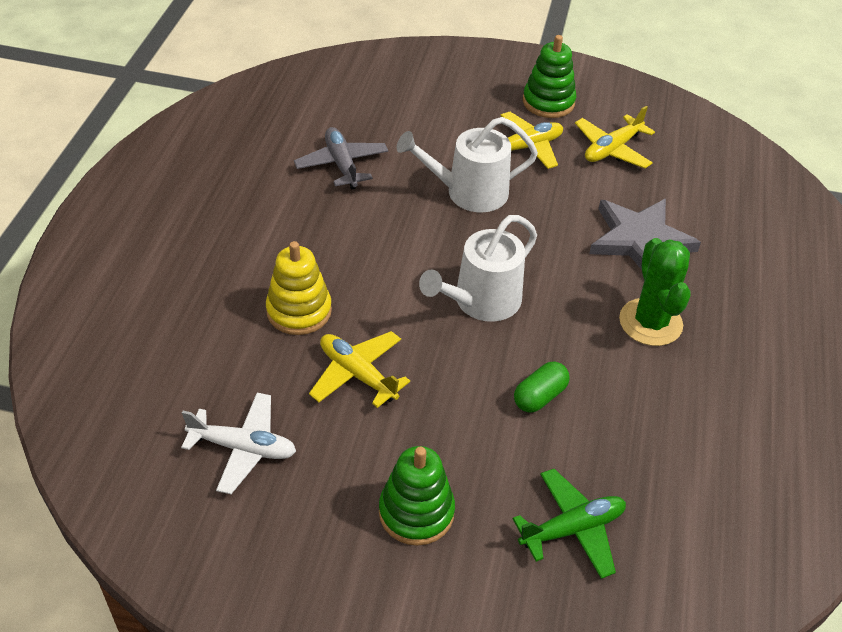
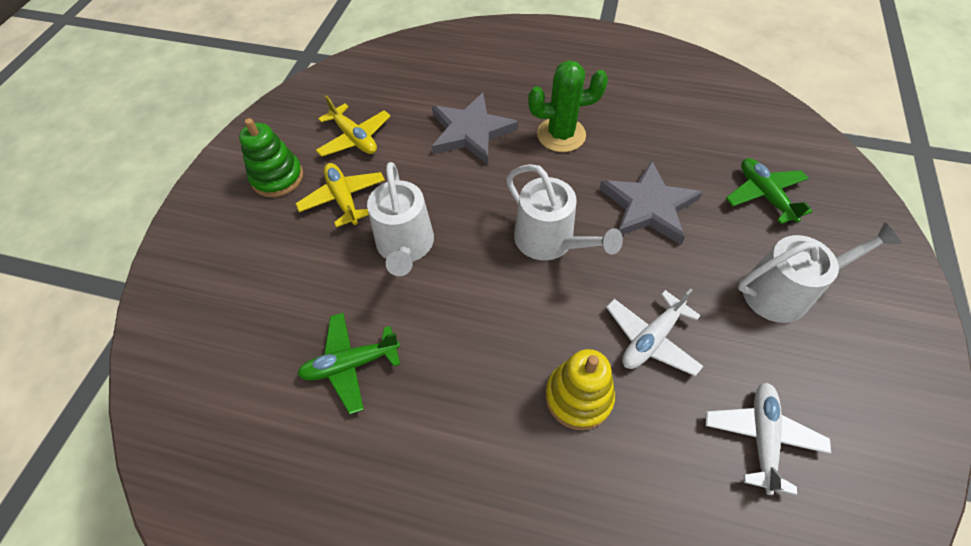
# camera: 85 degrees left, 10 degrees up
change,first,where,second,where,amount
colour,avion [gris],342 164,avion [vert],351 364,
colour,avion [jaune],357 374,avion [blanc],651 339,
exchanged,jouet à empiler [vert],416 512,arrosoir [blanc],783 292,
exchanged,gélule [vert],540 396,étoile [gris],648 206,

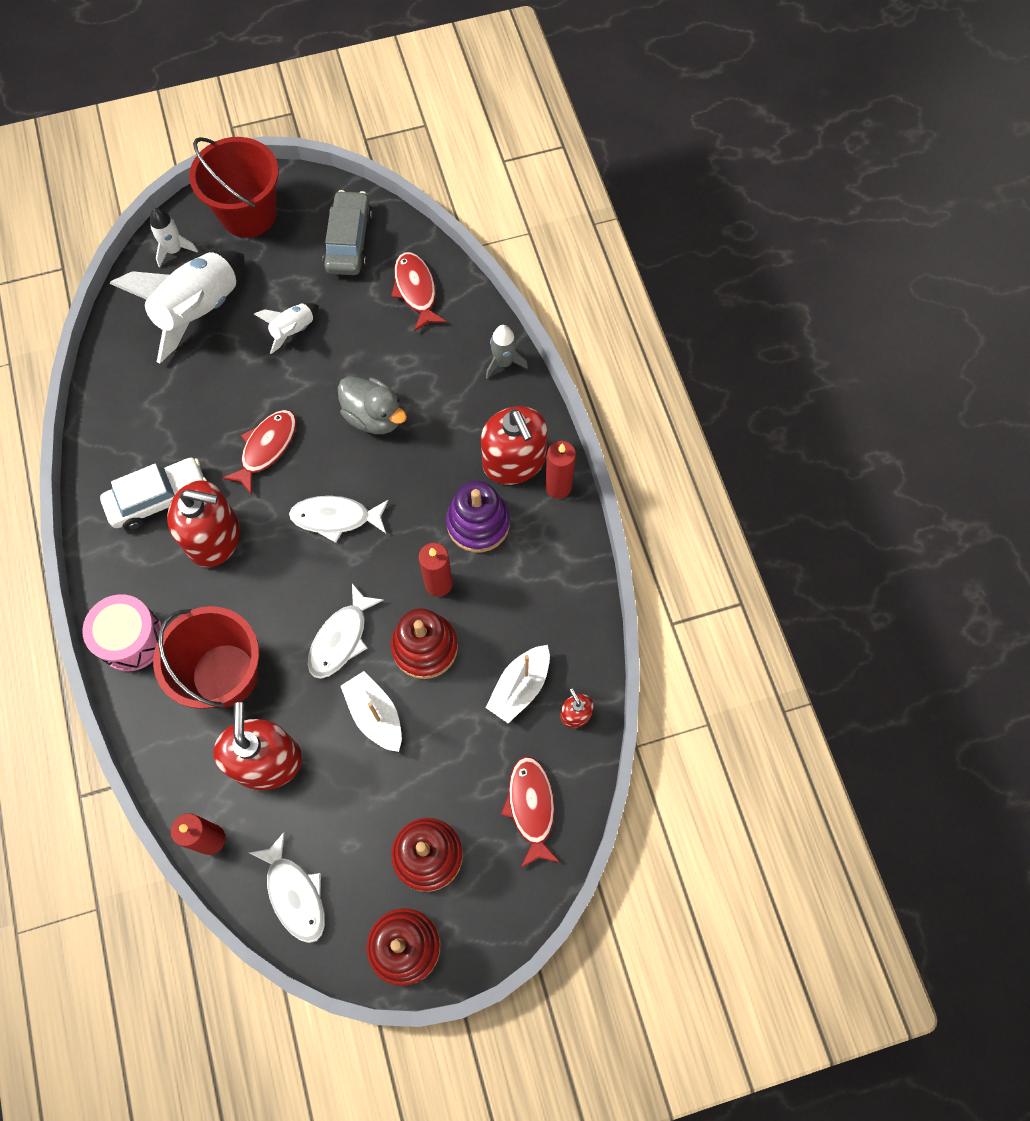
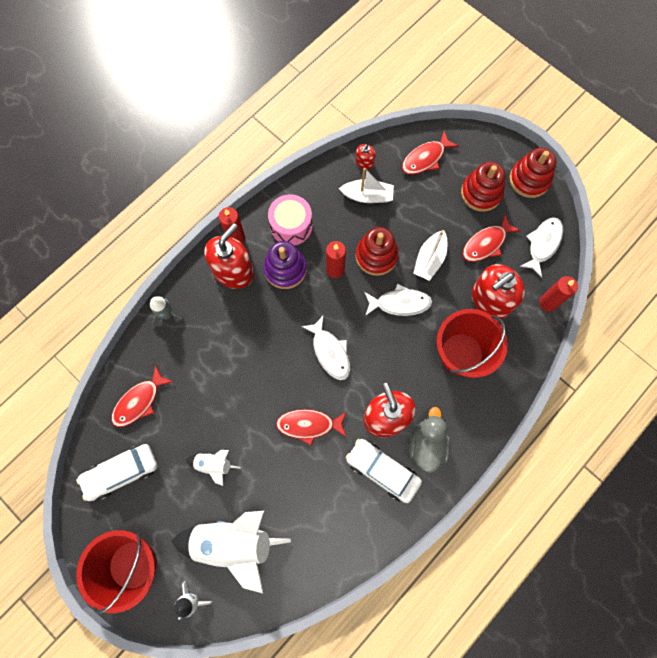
# camera: 120 degrees left, 5 degrees up
change,first,where,second,where,amount
relocated,tambour [rose],131 639,,291 226,
colour,voiture [gris],349 241,voiture [blanc],121 472,
relocated,canard [gris],374 417,,427 444,
appeared,,,poisson [rouge],486 243,

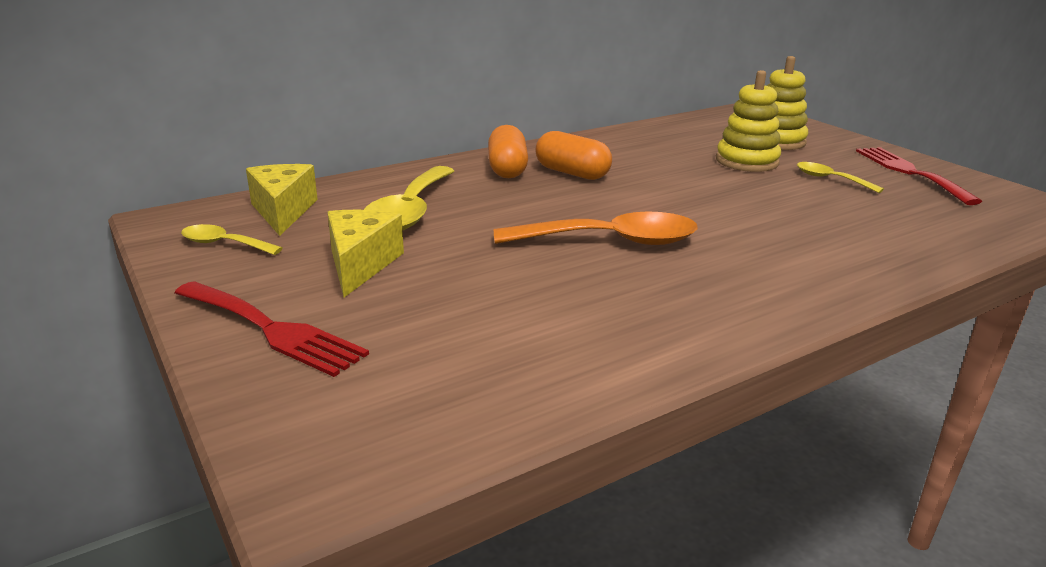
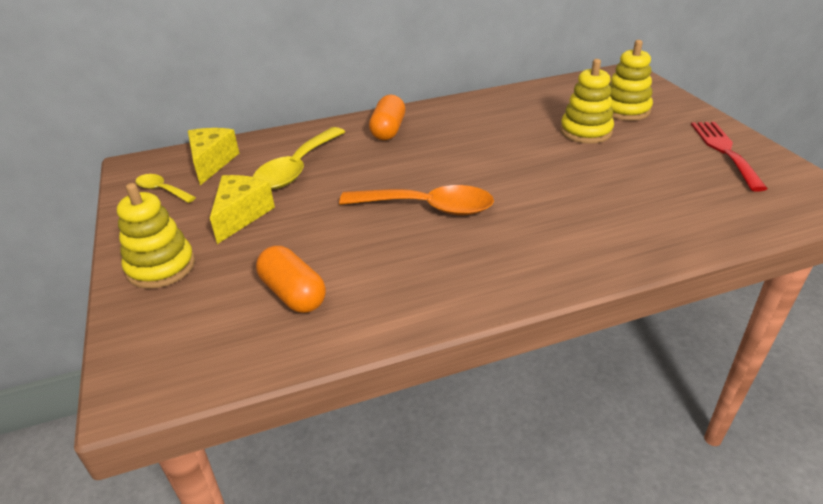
# camera: 15 degrees right, 10 degrees up
change,first,where,second,where,amount
exchanged,fourchette [rouge],272 330,jouet à empiler [jaune],161 267,
relocated,gélule [orange],572 173,,293 294,
missing,cuillère [jaune],830 179,,,

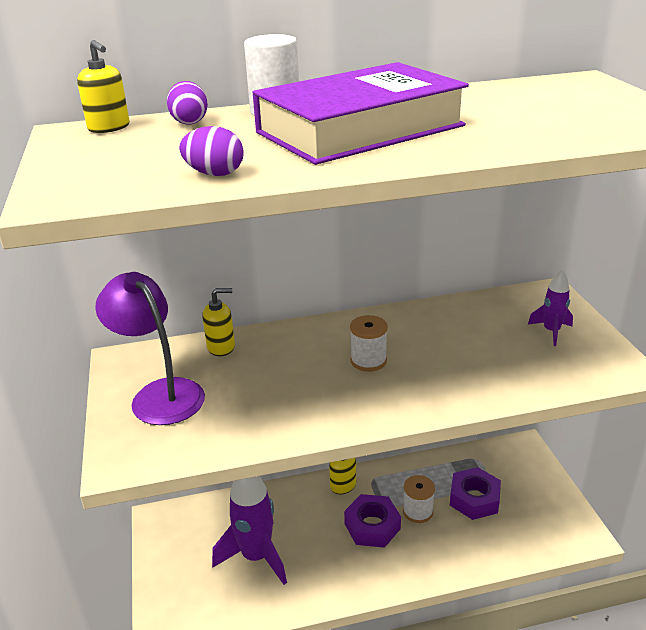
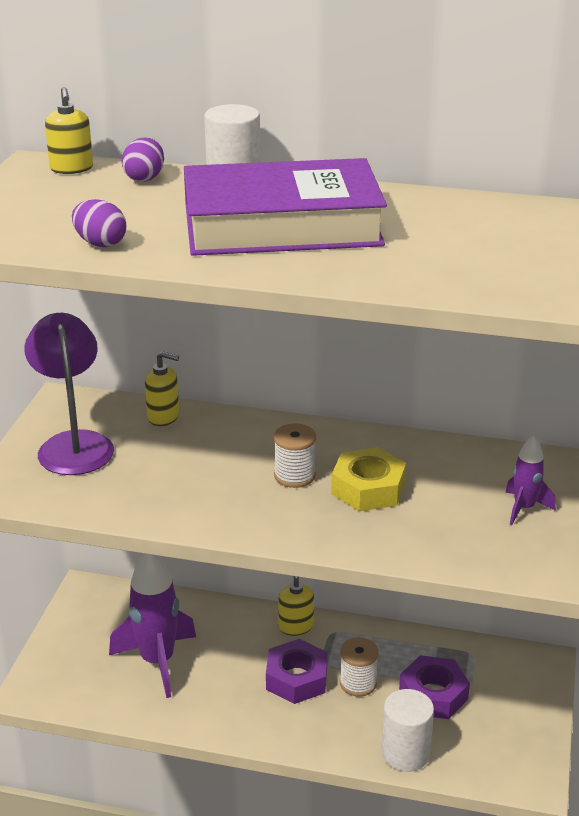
# camera: 25 degrees right, 0 degrees up
change,first,where,second,where,amount
appeared,,,écrou [jaune],368 488,
appeared,,,cylindre [blanc],405 753,

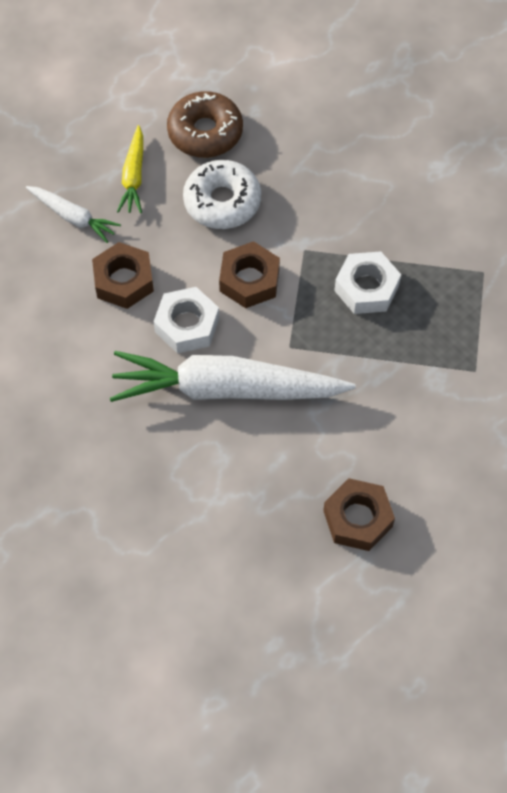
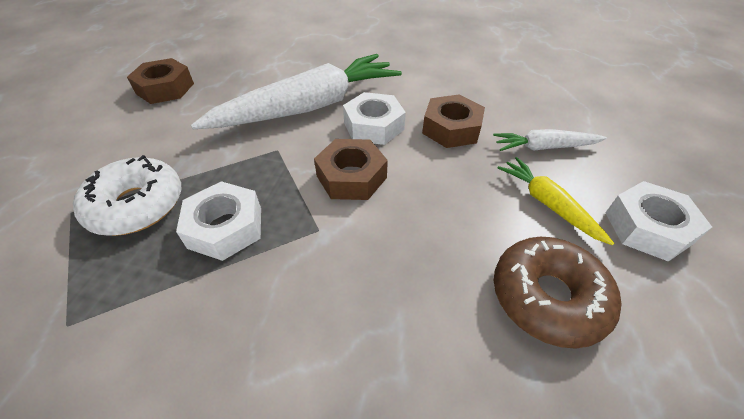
# camera: 145 degrees right, 15 degrees down
change,first,where,second,where,amount
relocated,beignet [blanc],222 202,,137 205,
appeared,,,écrou [blanc],647 227,

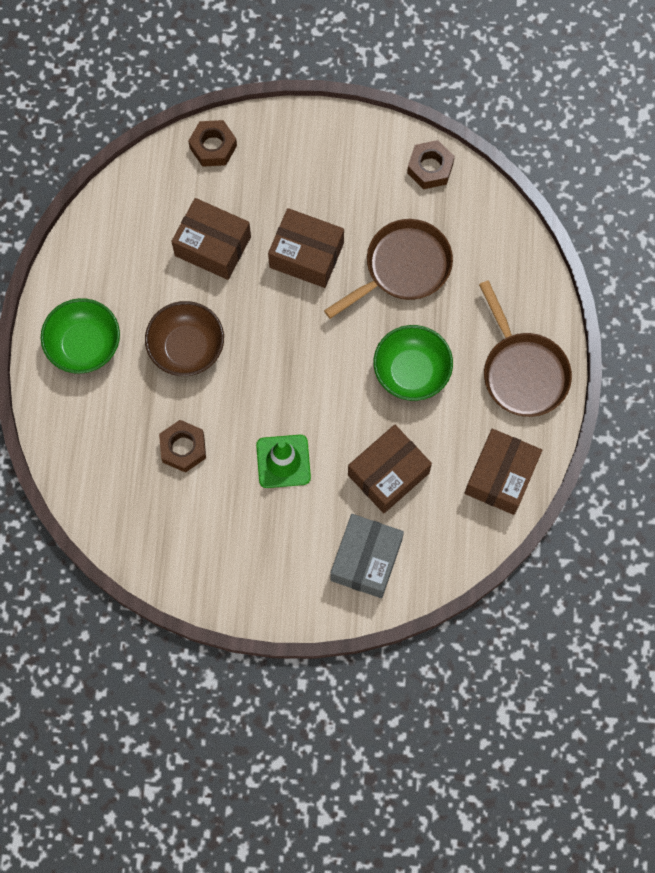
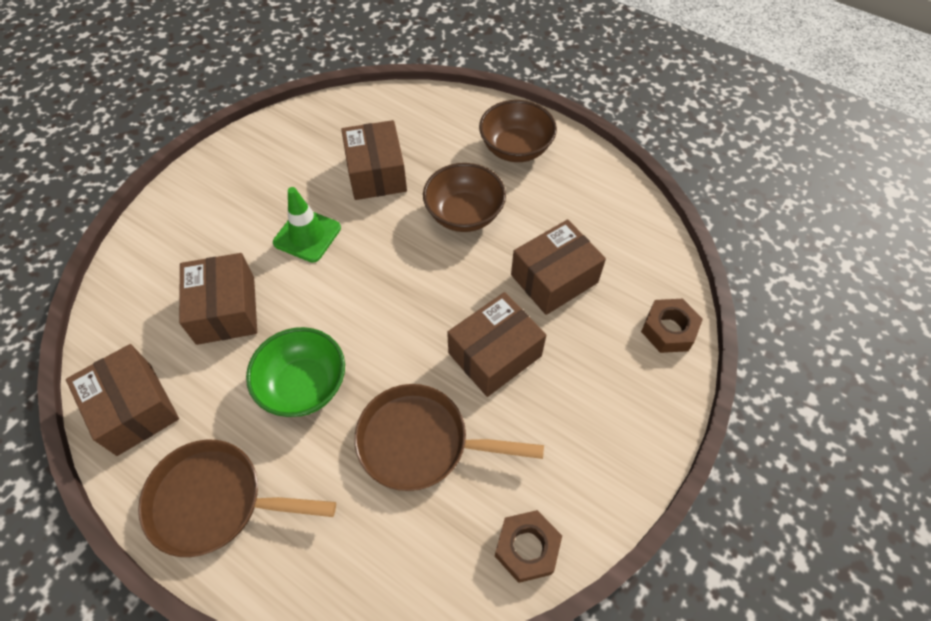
# camera: 120 degrees right, 15 degrees down
change,first,where,second,where,amount
colour,bol [vert],84 345,bol [marron],515 148,
exchanged,écrou [marron],183 448,boîte [marron],376 173,
spun,poêle [marron],403 268,,420 442,105 degrees clockwise
missing,boîte [gris],366 560,,,

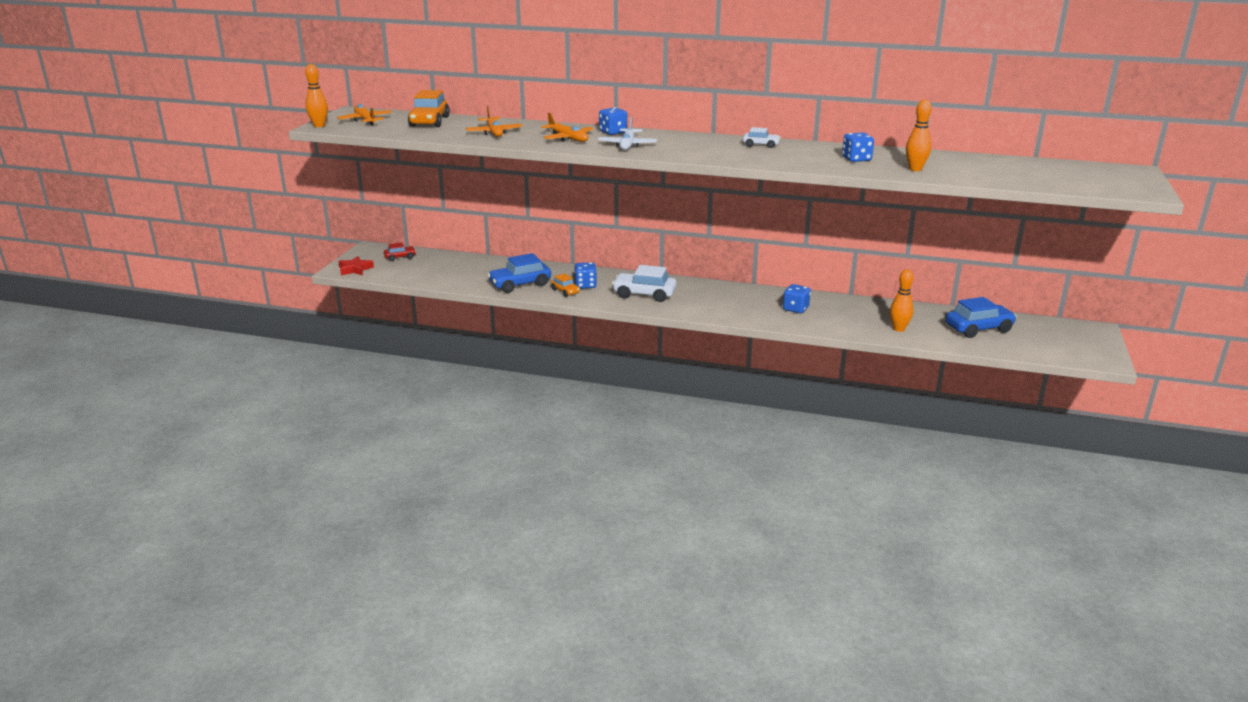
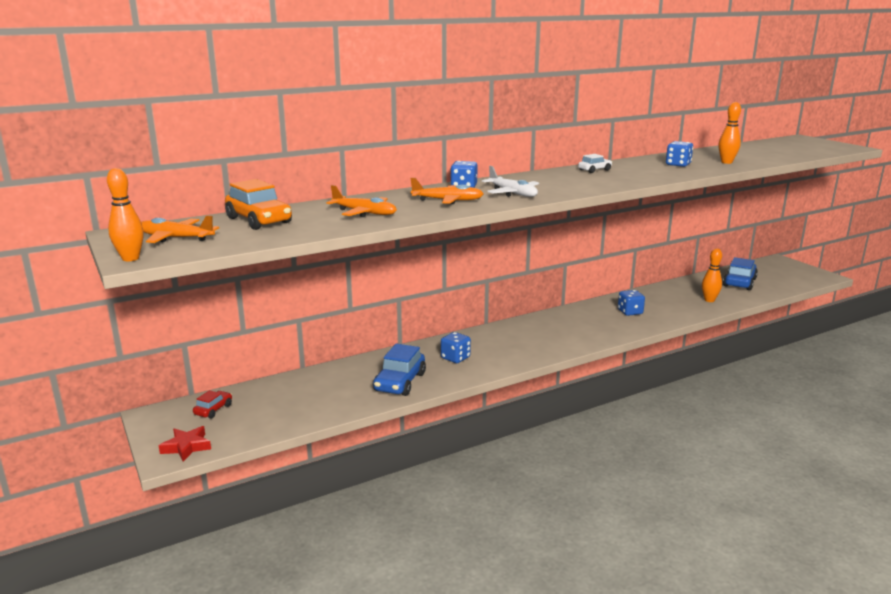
# camera: 45 degrees left, 5 degrees down
change,first,where,second,where,amount
missing,voiture [orange],565 291,,,
missing,voiture [blanc],644 294,,,

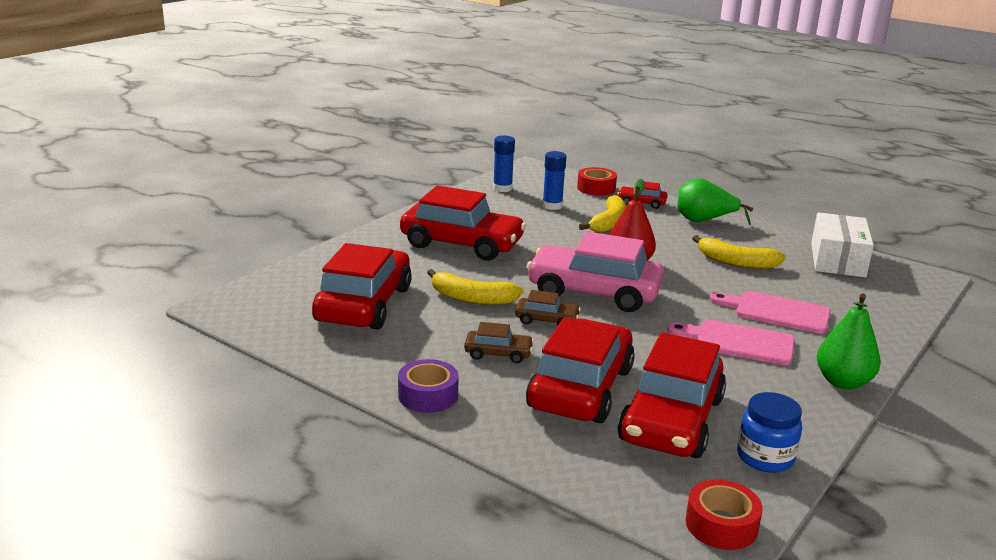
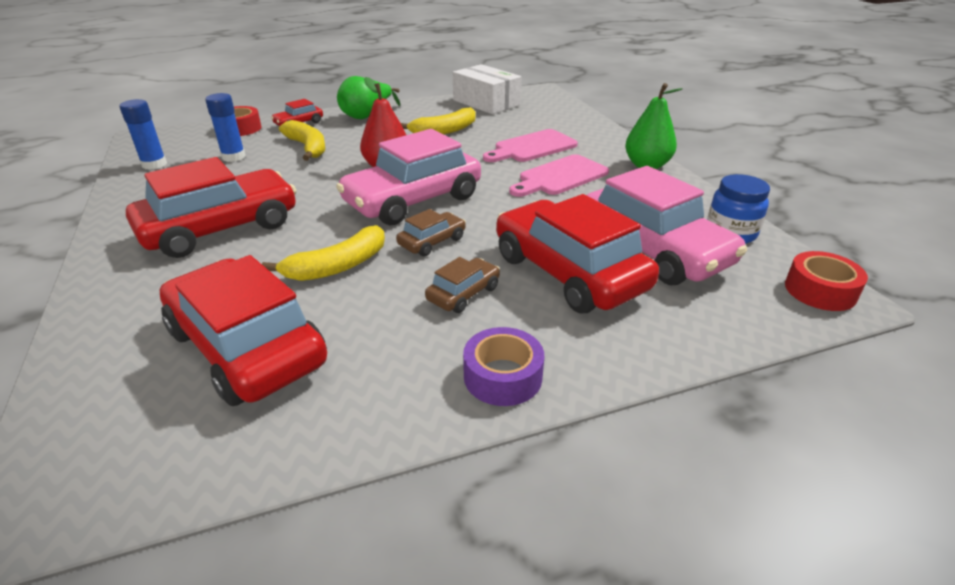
# camera: 55 degrees left, 10 degrees up
change,first,where,second,where,amount
colour,voiture [rouge],671 420,voiture [rose],653 249,

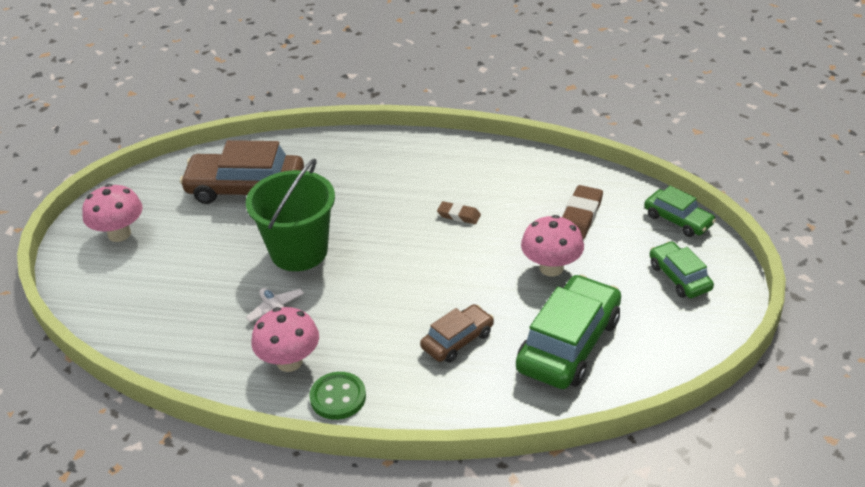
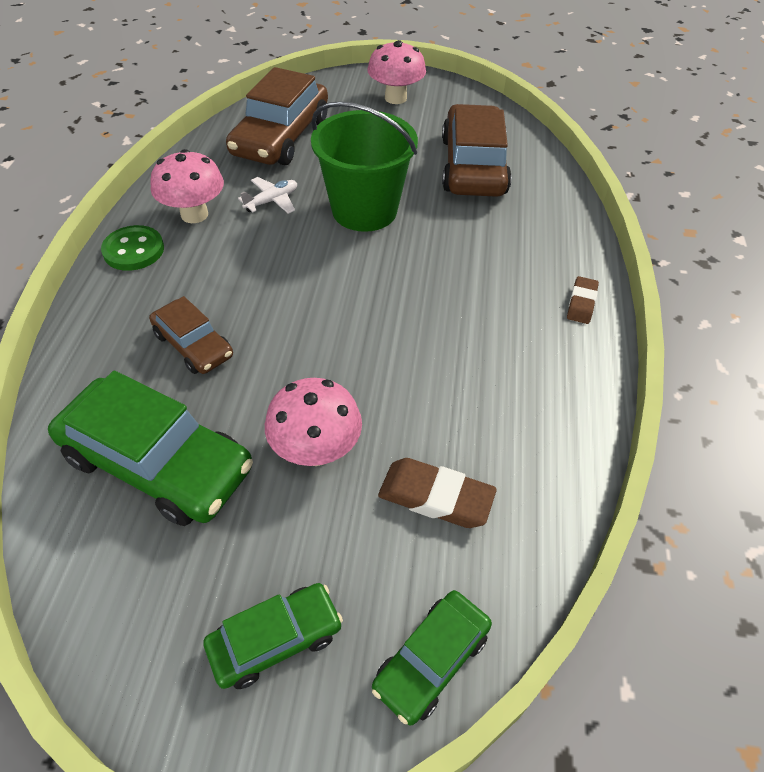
# camera: 85 degrees right, 10 degrees up
change,first,where,second,where,amount
relocated,gomme [marron],459 215,,581 303,
appeared,,,voiture [marron],281 137,

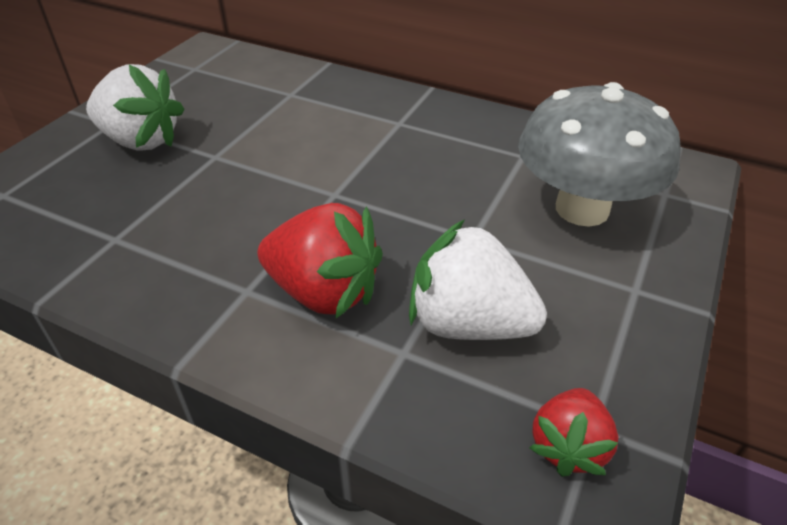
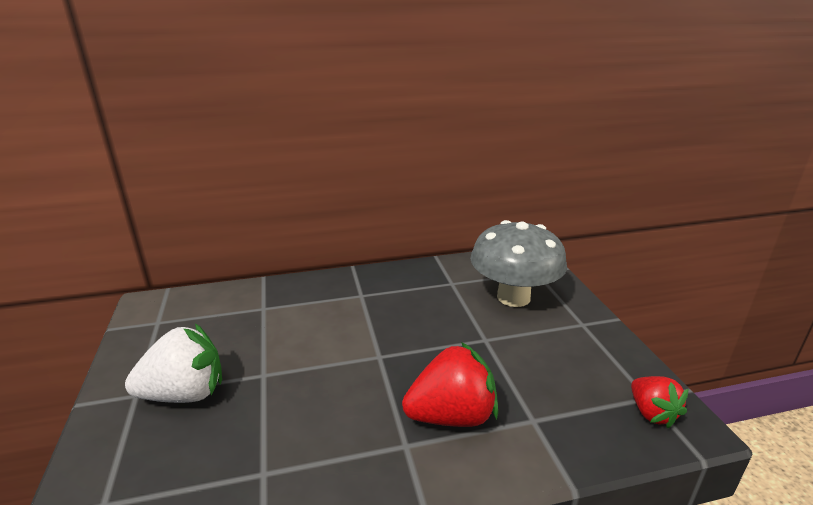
# camera: 40 degrees left, 15 degrees down
change,first,where,second,where,amount
missing,fraise [blanc],468 323,,,

